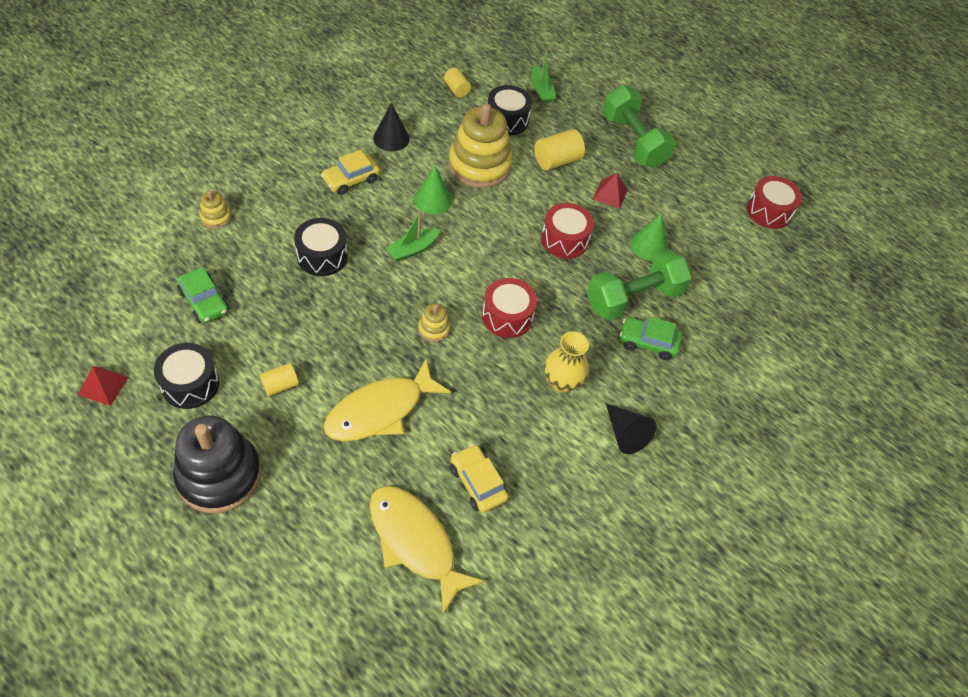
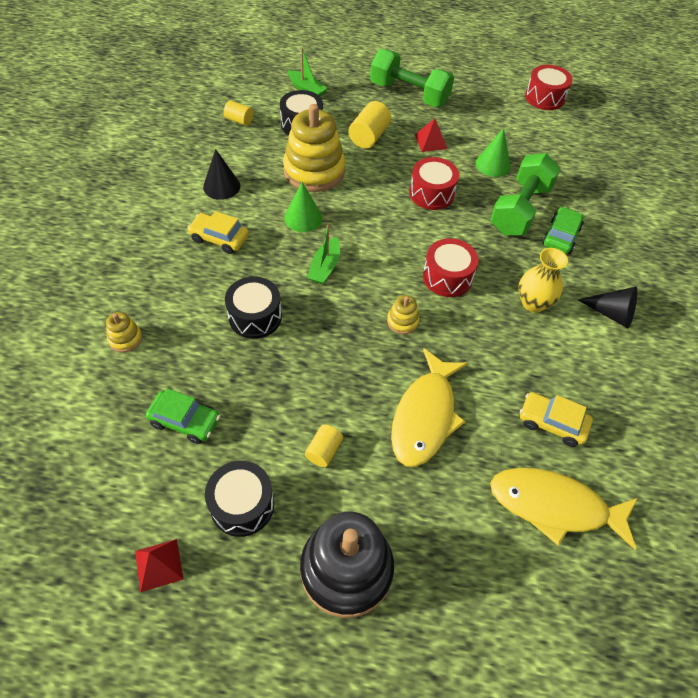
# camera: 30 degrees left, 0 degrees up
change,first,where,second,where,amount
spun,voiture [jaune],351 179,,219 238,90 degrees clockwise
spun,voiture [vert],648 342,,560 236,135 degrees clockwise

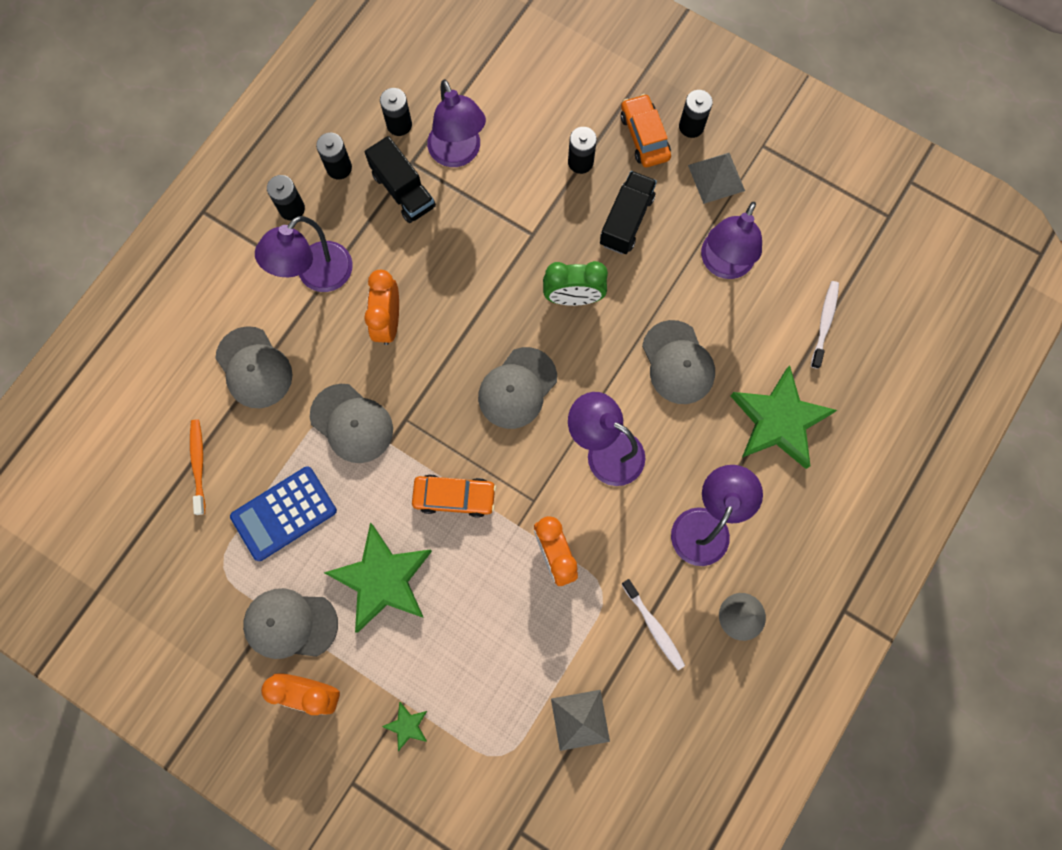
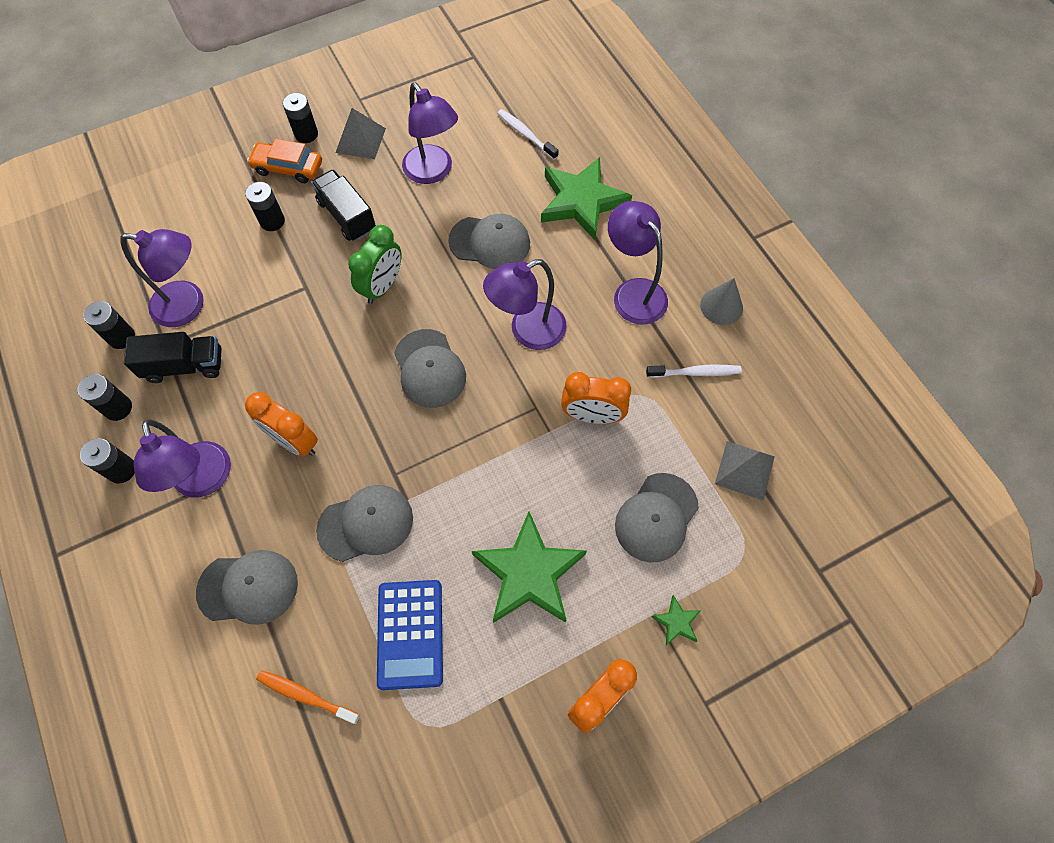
# camera: 60 degrees left, 10 degrees down
change,first,where,second,where,amount
relocated,casquette [gris],290 624,,656 517,
missing,voiture [orange],454 497,,,

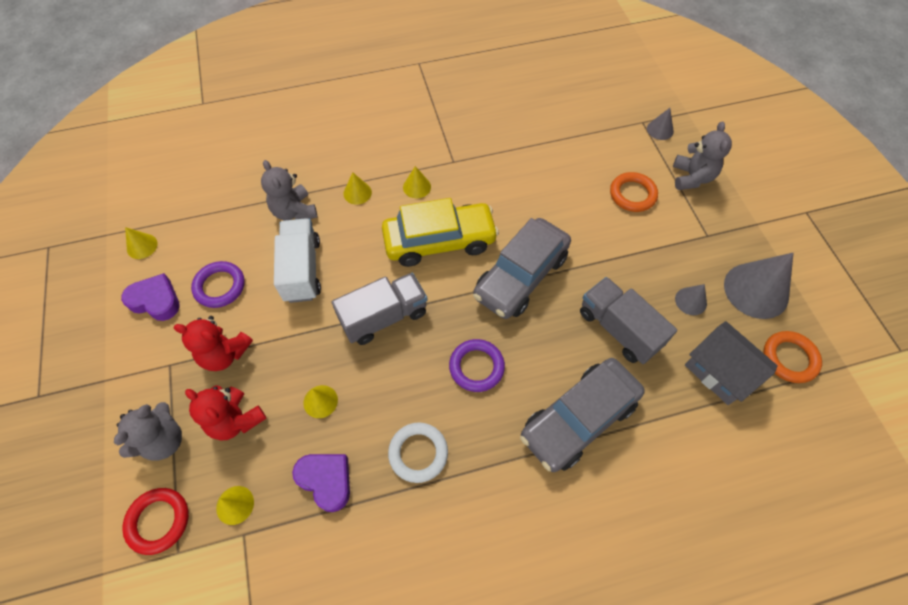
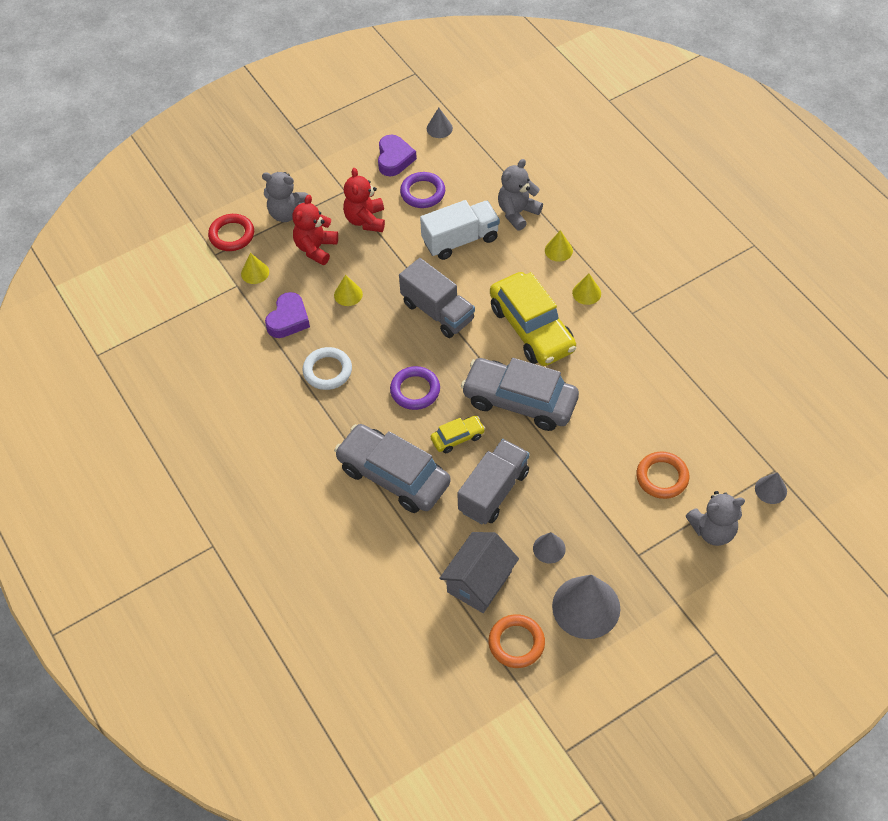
# camera: 75 degrees right, 5 degrees down
change,first,where,second,where,amount
colour,cône [jaune],142 246,cône [gris],439 128,
appeared,,,voiture [jaune],457 438,

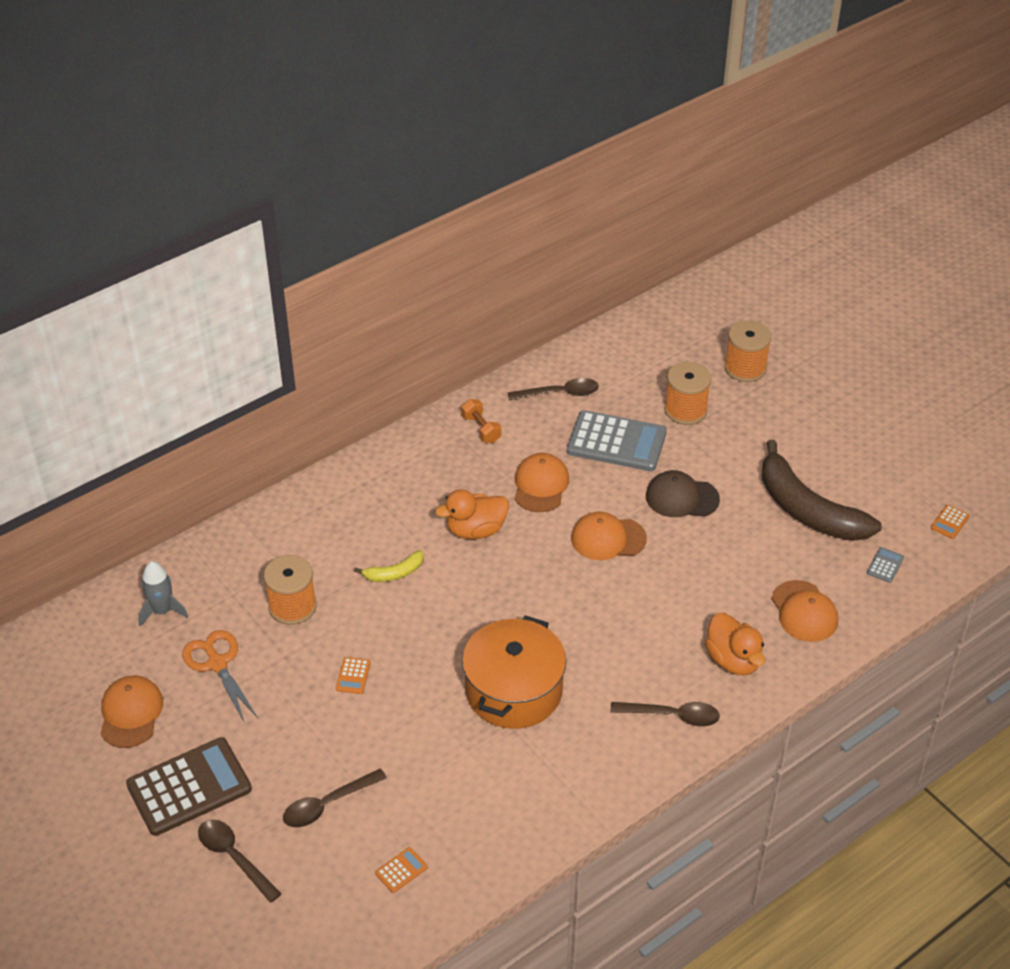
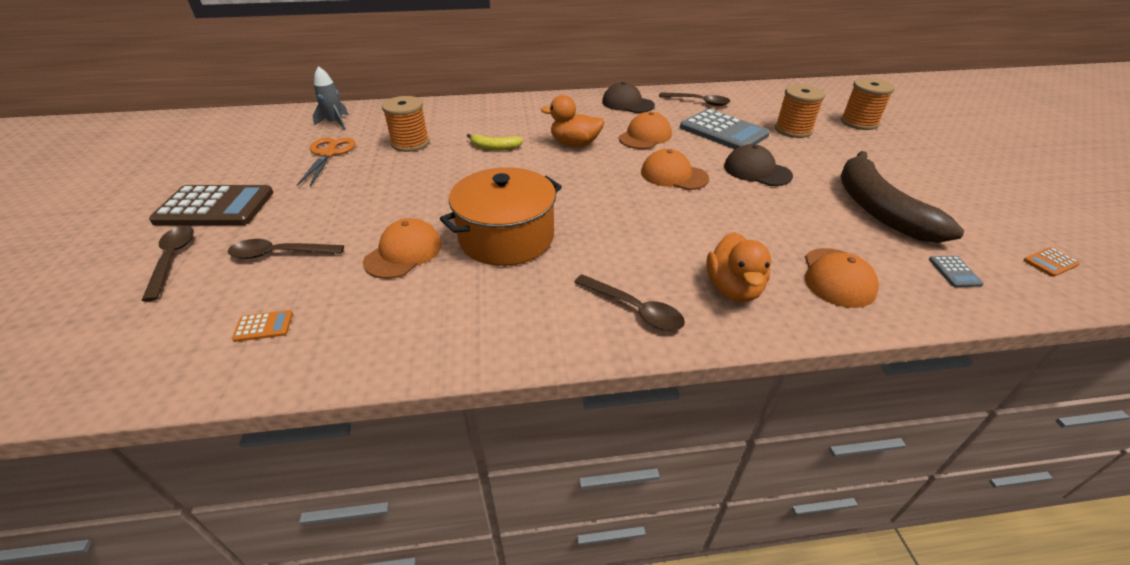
# camera: 30 degrees right, 5 degrees down
change,first,where,second,where,amount
relocated,casquette [orange],131 713,,404 252,
missing,calculatrice [orange],353 676,,,
exchanged,haltère [orange],481 429,casquette [marron],627 103,
spun,calculatrice [gris],885 565,,954 272,120 degrees clockwise

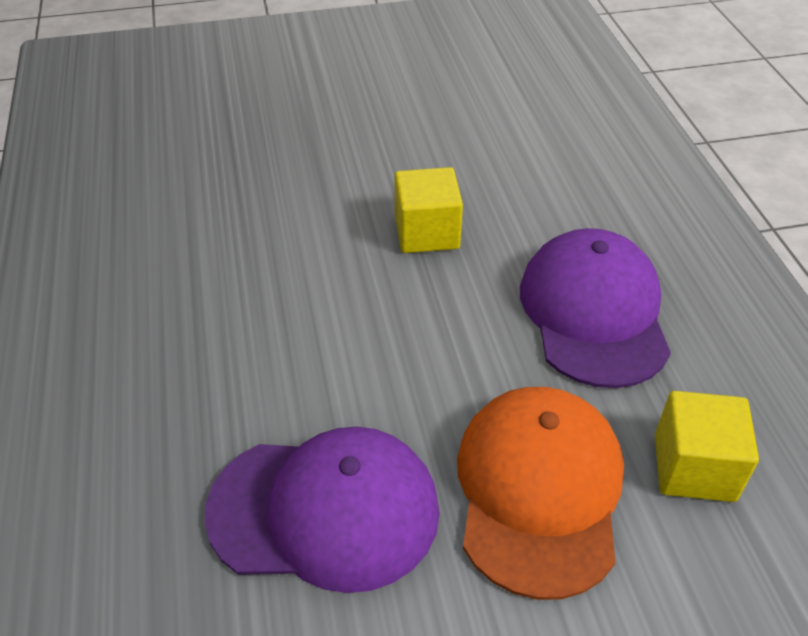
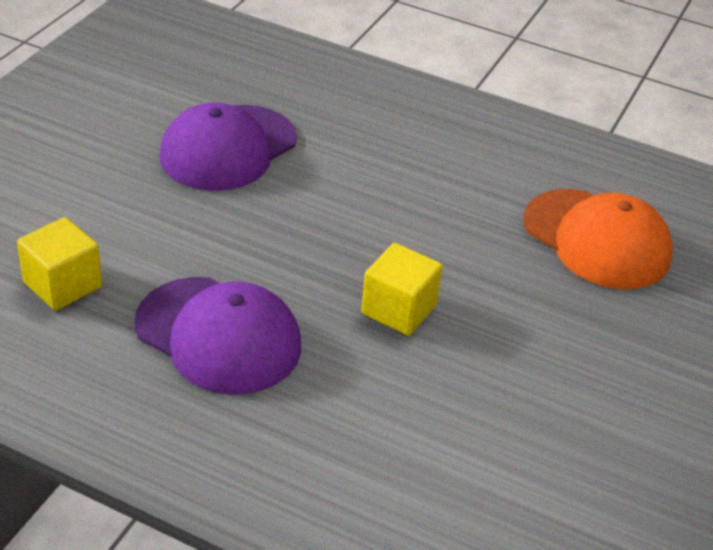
# camera: 125 degrees right, 5 degrees down
change,first,where,second,where,amount
relocated,casquette [orange],538 490,,597 239,

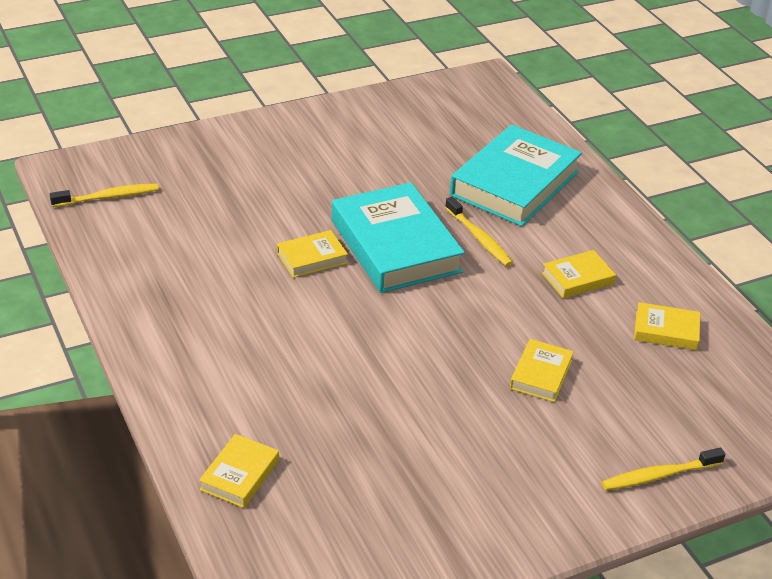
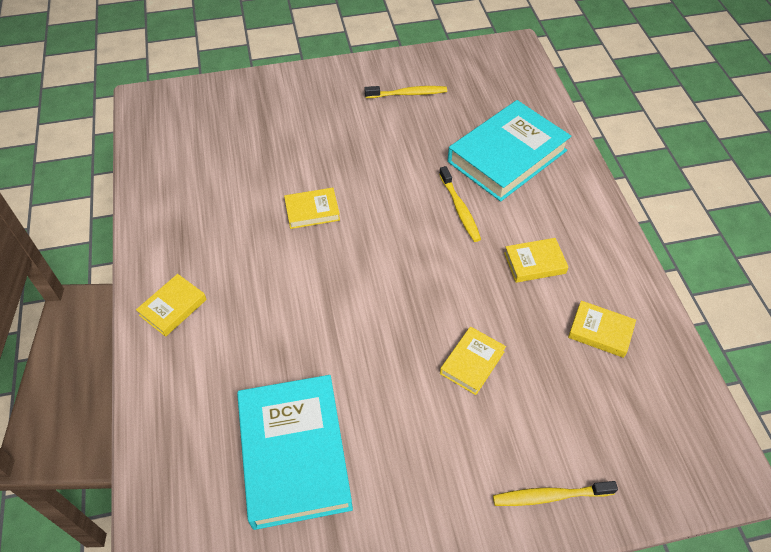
# camera: 15 degrees right, 15 degrees up
change,first,where,second,where,amount
relocated,brosse à dents [jaune],108 197,,408 94,
relocated,livre [jaune],240 475,,173 307,
relocated,livre [turquoise],395 246,,294 454,

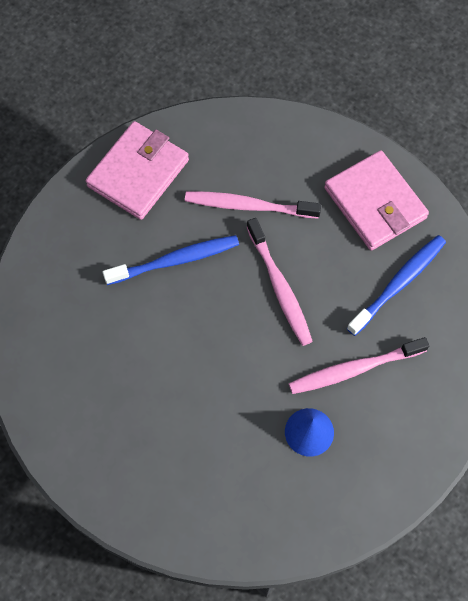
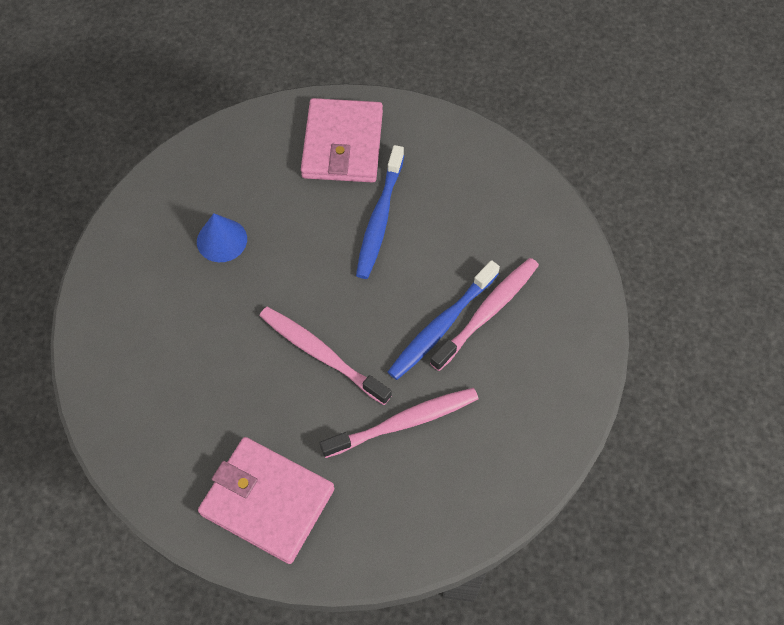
# camera: 150 degrees right, 5 degrees down
change,first,where,second,where,amount
relocated,portefeuille [rose],138 173,,342 144,
relocated,brosse à dents [rose],354 369,,487 312,
relocated,brosse à dents [bleu],398 284,,379 219,

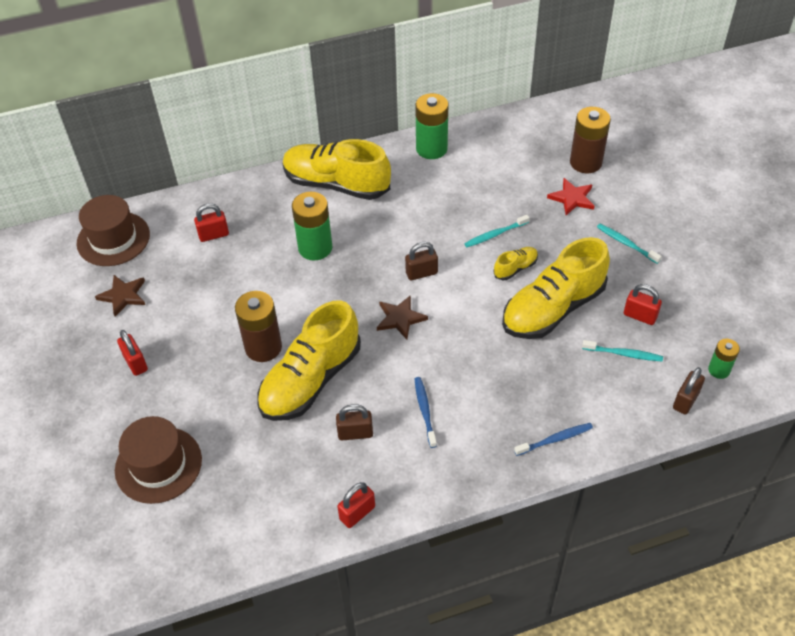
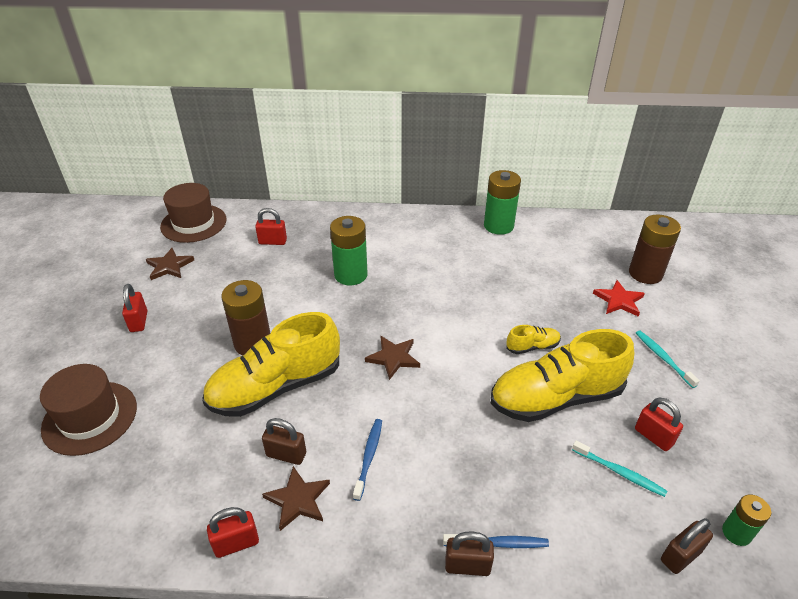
# camera: 20 degrees right, 10 degrees down
change,first,where,second,where,amount
missing,chaussure [jaune],336 184,,,
relocated,cadenas [marron],421 273,,467 566,
missing,brosse à dents [turquoise],495 234,,,
appeared,,,étoile [marron],298 500,

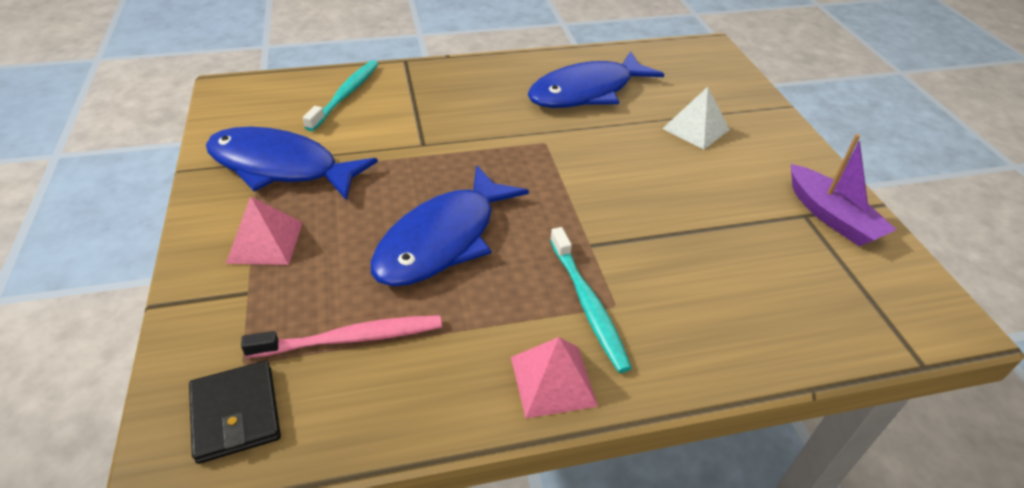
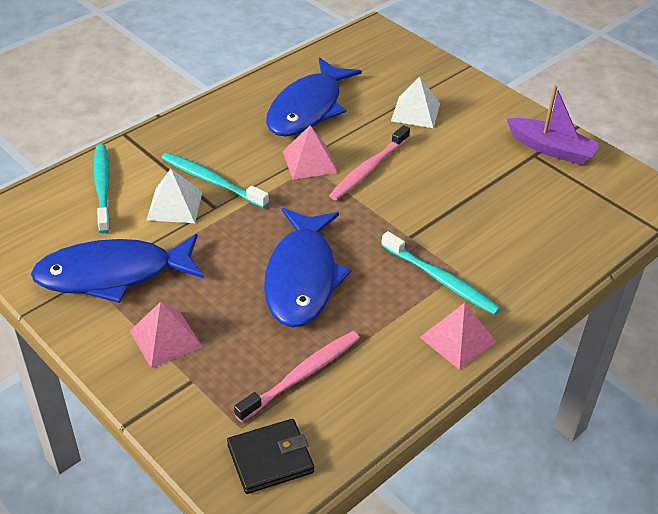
# camera: 30 degrees left, 0 degrees up
change,first,where,second,where,amount
spun,portefeuille [noir],235 414,,270 459,60 degrees counterclockwise
appeared,,,pyramide [blanc],174 205,
appeared,,,brosse à dents [turquoise],211 181,
appeared,,,pyramide [rose],309 162,
appeared,,,brosse à dents [rose],368 169,

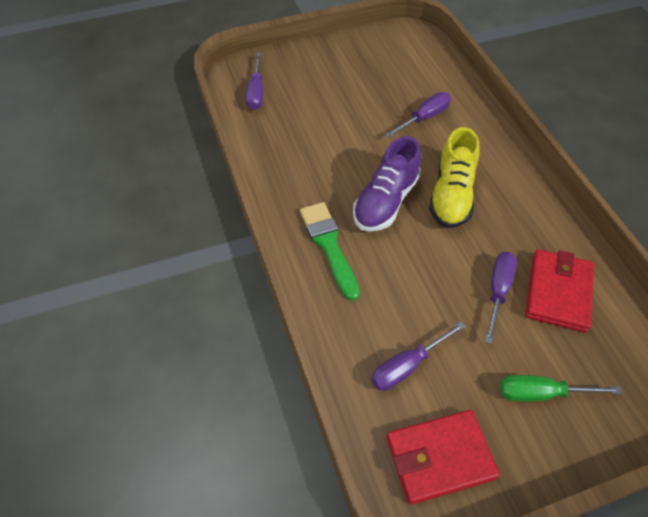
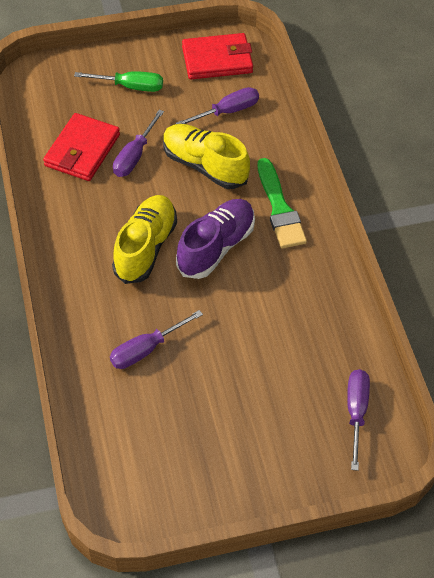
# camera: 175 degrees left, 0 degrees up
change,first,where,second,where,amount
appeared,,,chaussure [jaune],204 165,

